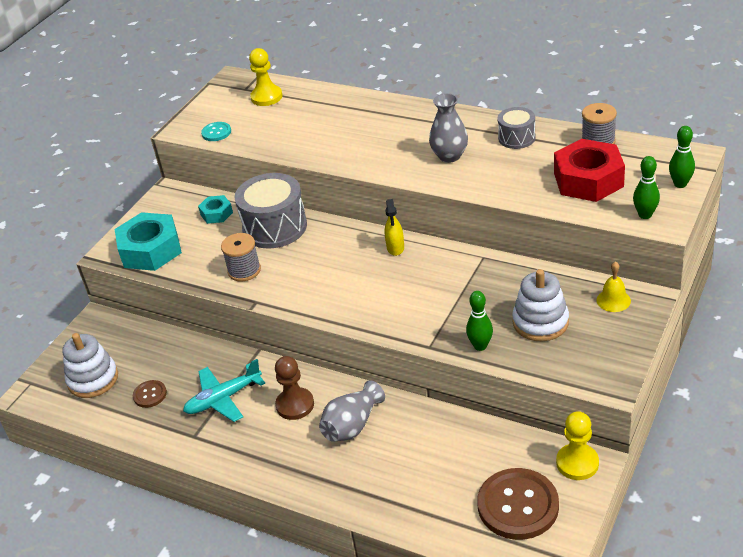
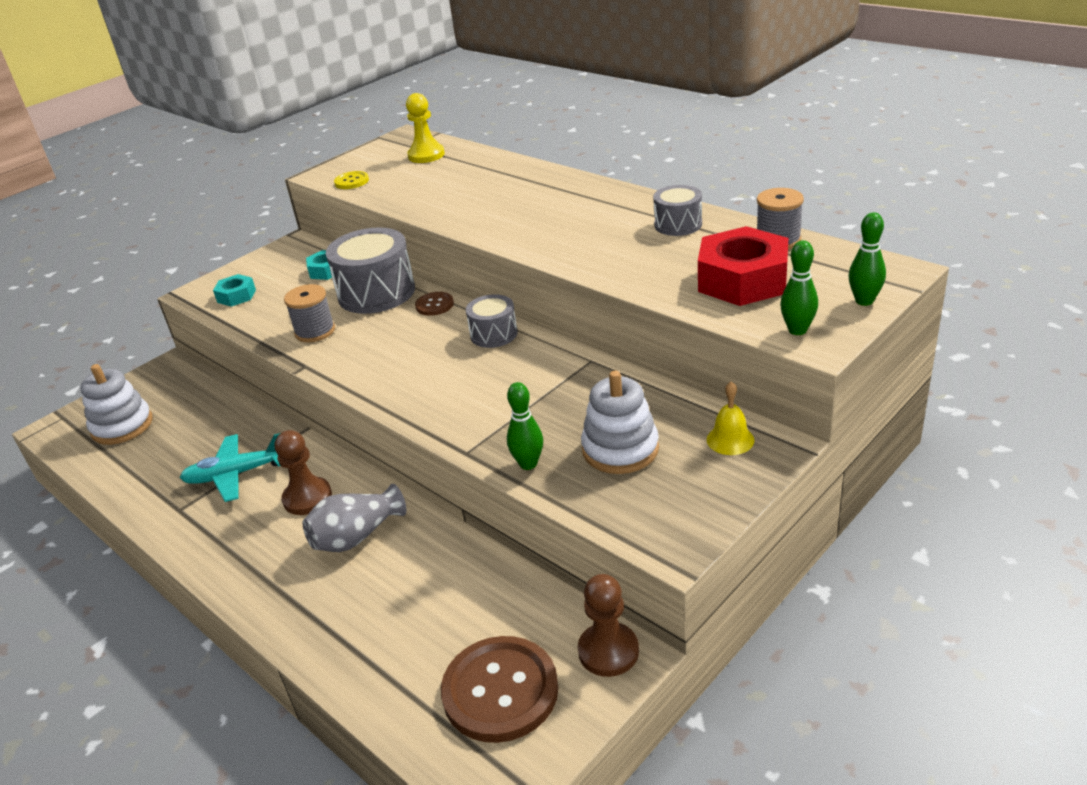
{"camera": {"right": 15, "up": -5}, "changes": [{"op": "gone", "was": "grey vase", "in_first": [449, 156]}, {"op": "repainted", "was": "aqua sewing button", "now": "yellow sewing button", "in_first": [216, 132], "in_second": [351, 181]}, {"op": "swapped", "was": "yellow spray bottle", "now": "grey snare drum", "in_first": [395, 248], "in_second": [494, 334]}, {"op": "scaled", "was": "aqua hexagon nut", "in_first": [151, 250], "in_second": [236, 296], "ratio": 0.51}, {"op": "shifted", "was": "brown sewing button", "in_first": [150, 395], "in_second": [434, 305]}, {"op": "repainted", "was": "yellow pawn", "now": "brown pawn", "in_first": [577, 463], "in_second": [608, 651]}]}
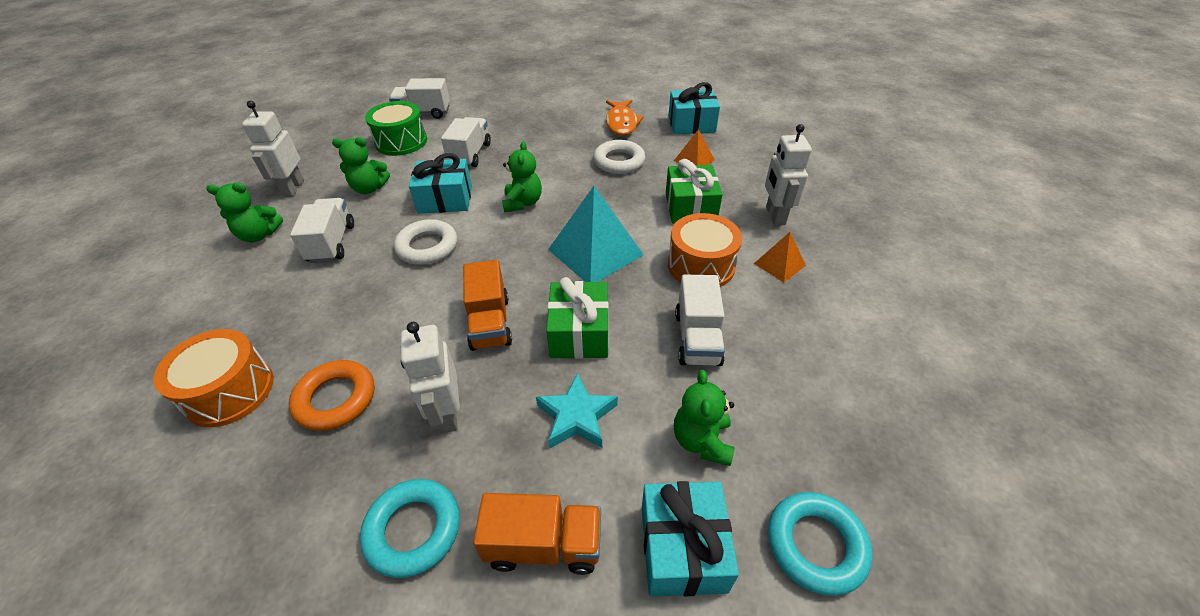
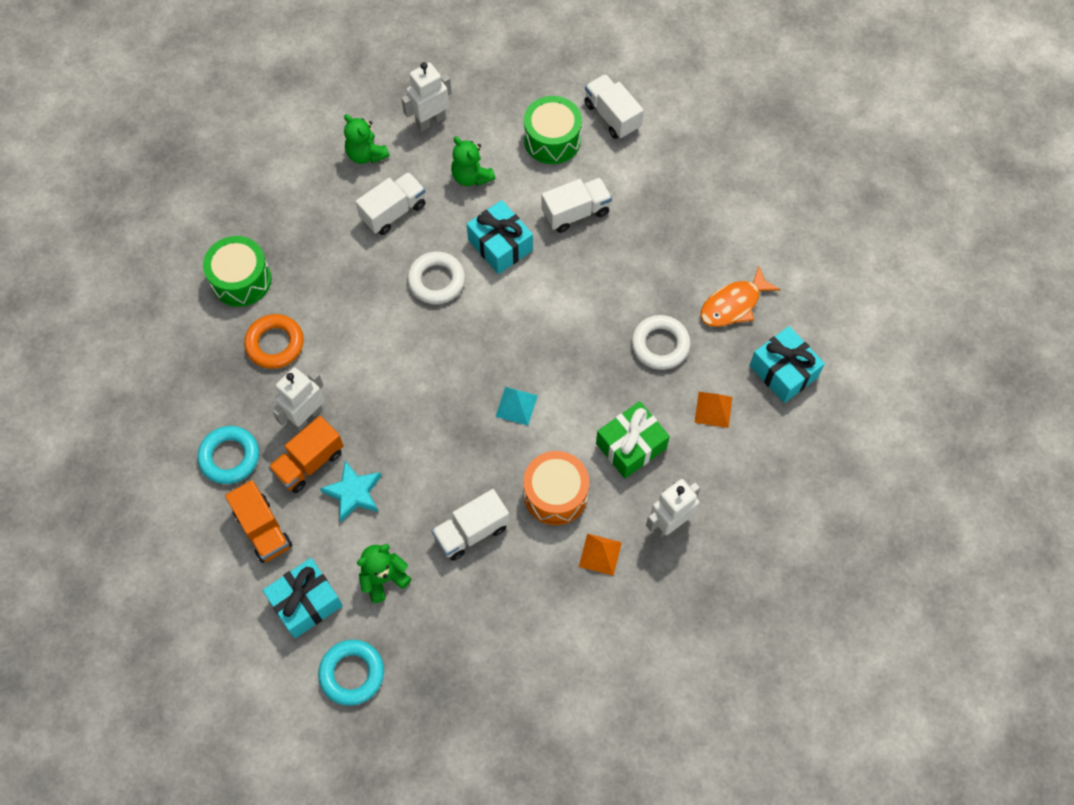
{"camera": {"right": 55, "up": 20}, "changes": [{"op": "gone", "was": "leaf-green teddy bear", "in_first": [523, 203]}, {"op": "scaled", "was": "aqua solid pyramid", "in_first": [595, 252], "in_second": [516, 406], "ratio": 0.52}, {"op": "shifted", "was": "bright orange truck", "in_first": [490, 323], "in_second": [309, 463]}, {"op": "gone", "was": "leaf-green gift", "in_first": [579, 333]}, {"op": "repainted", "was": "bright orange snare drum", "now": "leaf-green snare drum", "in_first": [229, 391], "in_second": [241, 280]}]}
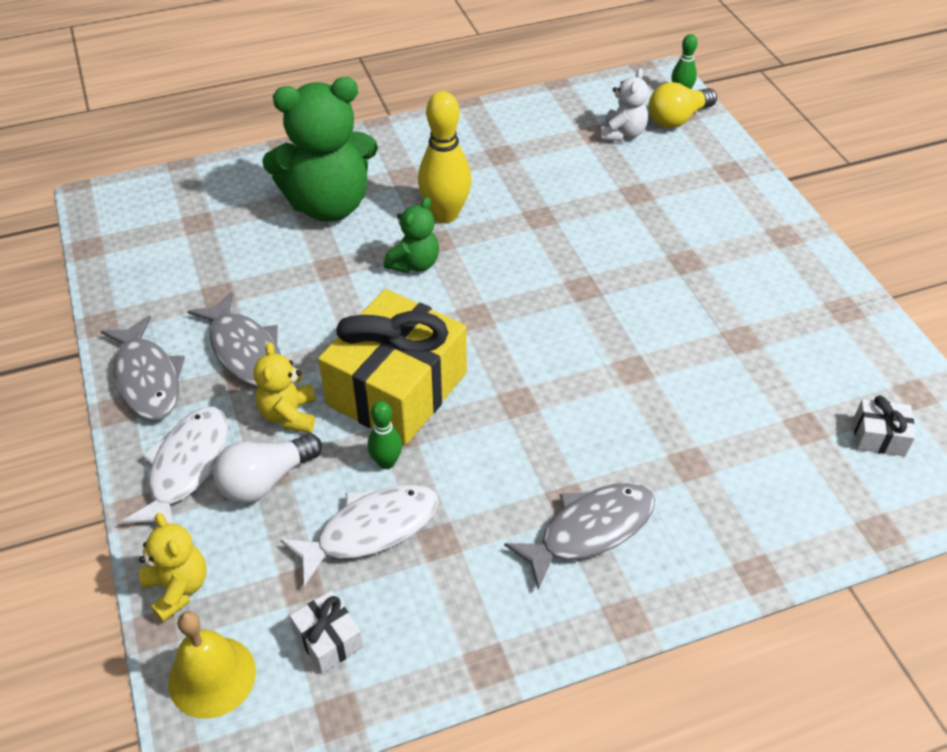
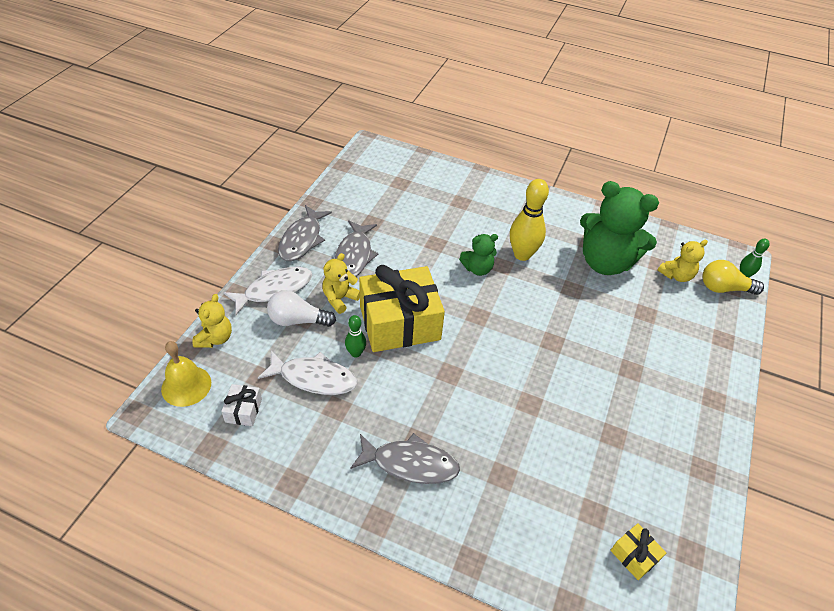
{"camera": {"right": 40, "up": 0}, "changes": [{"op": "repainted", "was": "pure white teddy bear", "now": "yellow teddy bear", "in_first": [622, 134], "in_second": [676, 275]}, {"op": "shifted", "was": "leaf-green teddy bear", "in_first": [329, 205], "in_second": [605, 262]}, {"op": "repainted", "was": "pure white gift", "now": "yellow gift", "in_first": [879, 436], "in_second": [634, 555]}]}
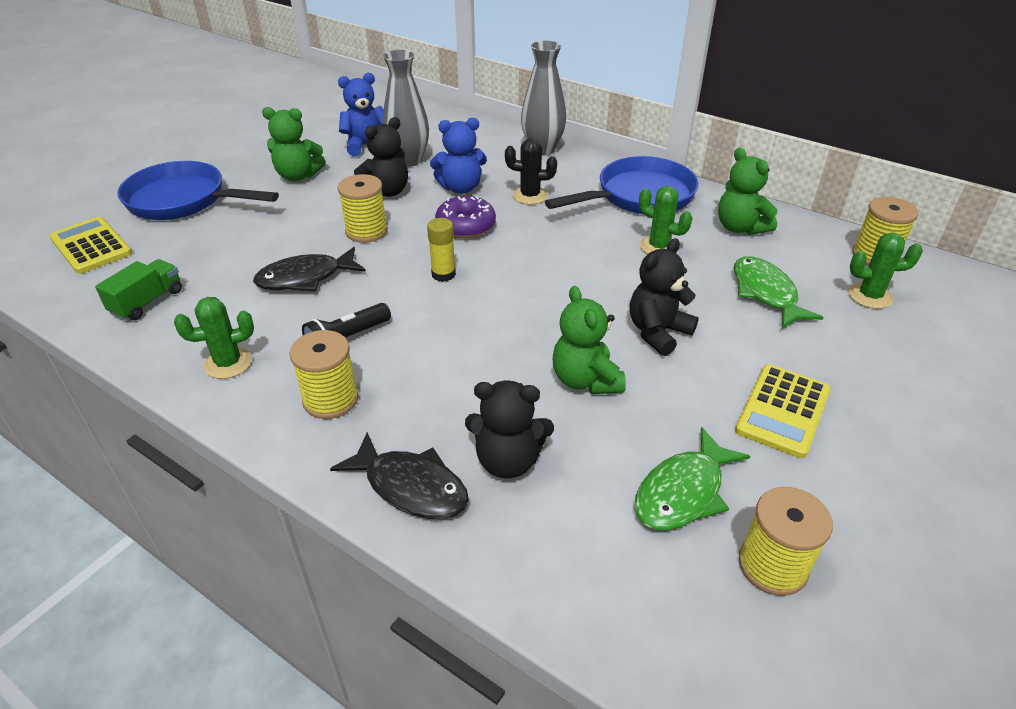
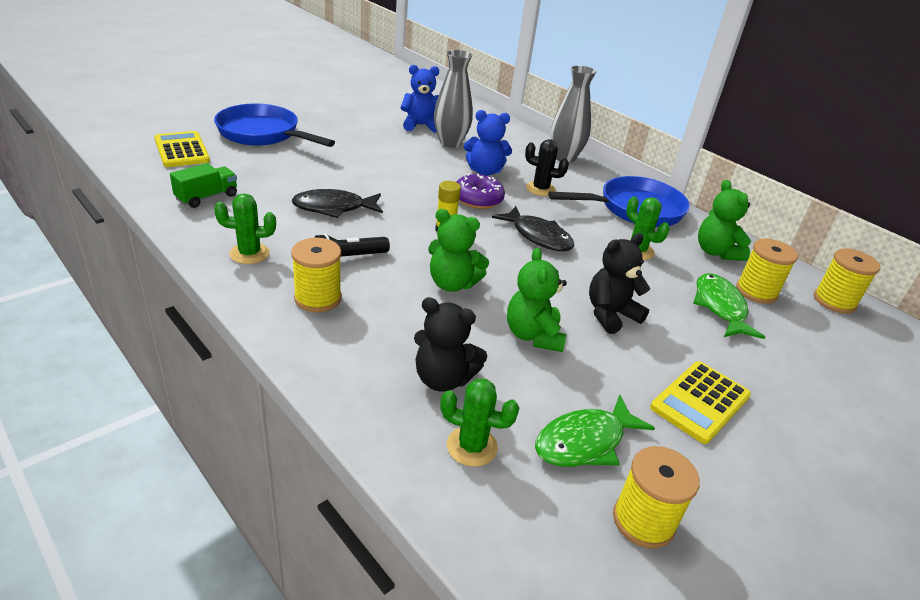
{"camera": {"right": 10, "up": -5}, "changes": [{"op": "shifted", "was": "leaf-green teddy bear", "in_first": [298, 176], "in_second": [452, 284]}, {"op": "gone", "was": "black teddy bear", "in_first": [386, 192]}, {"op": "shifted", "was": "yellow spool", "in_first": [366, 231], "in_second": [756, 292]}, {"op": "shifted", "was": "leaf-green cactus", "in_first": [869, 296], "in_second": [472, 446]}, {"op": "shifted", "was": "black toy fish", "in_first": [411, 487], "in_second": [538, 236]}]}
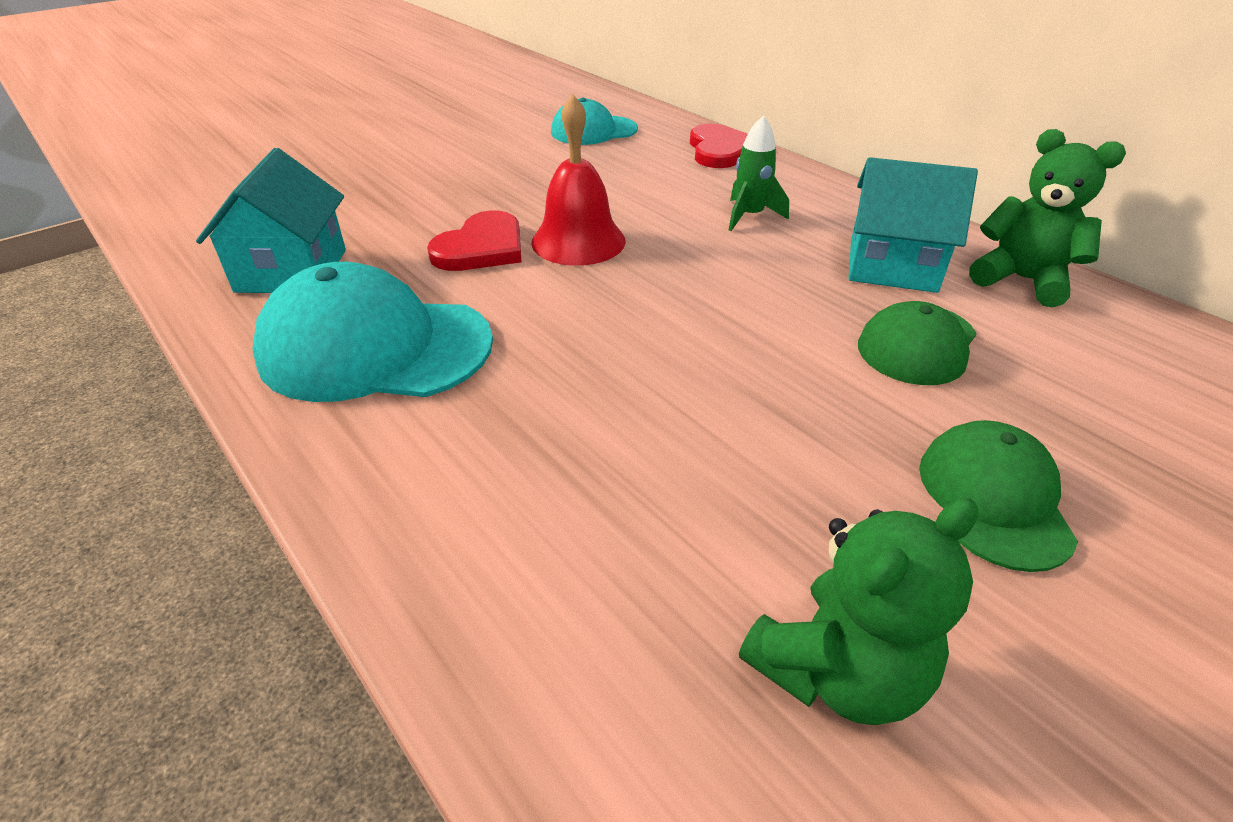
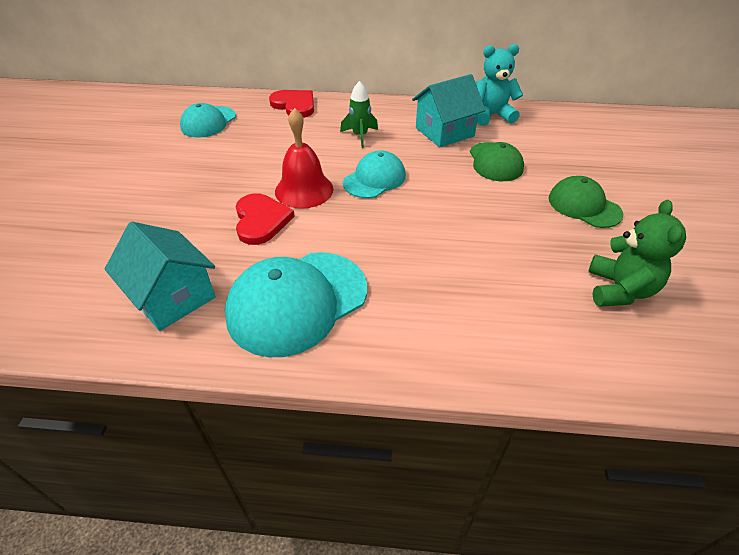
{"camera": {"right": -45, "up": 5}, "changes": [{"op": "repainted", "was": "leaf-green teddy bear", "now": "aqua teddy bear", "in_first": [1021, 280], "in_second": [491, 115]}, {"op": "new", "now": "aqua peaked cap", "in_second": [374, 179]}]}
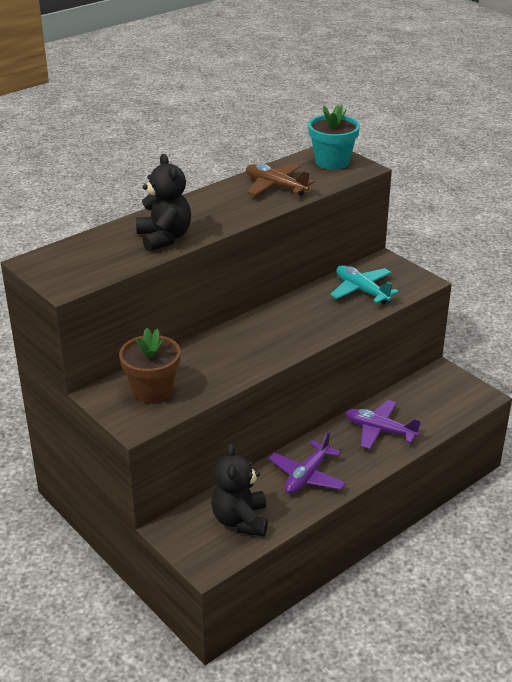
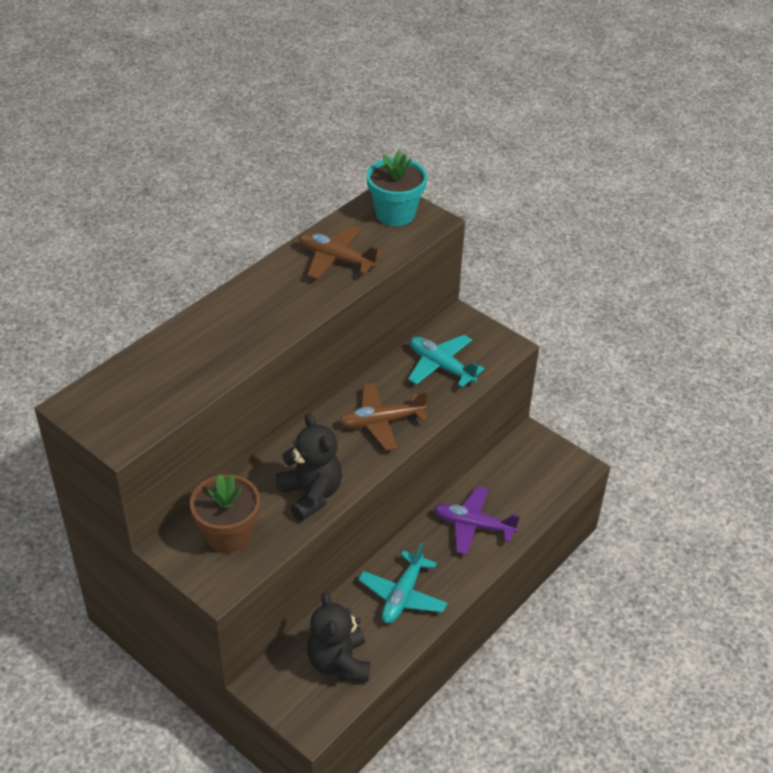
{"camera": {"right": -10, "up": 10}, "changes": [{"op": "shifted", "was": "black teddy bear", "in_first": [164, 238], "in_second": [311, 494]}, {"op": "repainted", "was": "royal purple aeroplane", "now": "aqua aeroplane", "in_first": [307, 476], "in_second": [402, 595]}, {"op": "new", "now": "brown aeroplane", "in_second": [381, 422]}]}
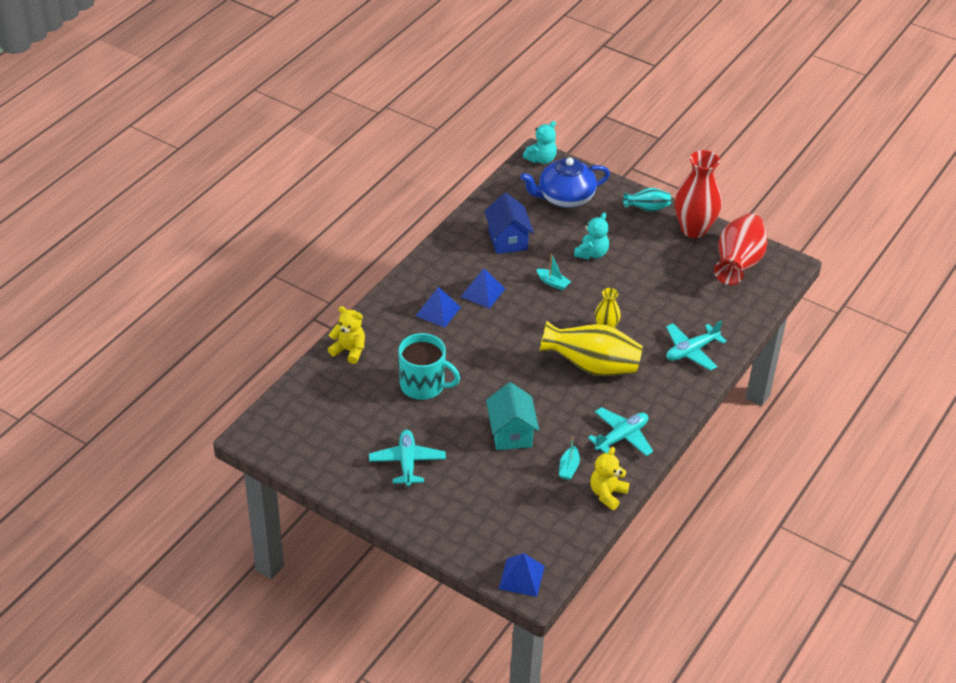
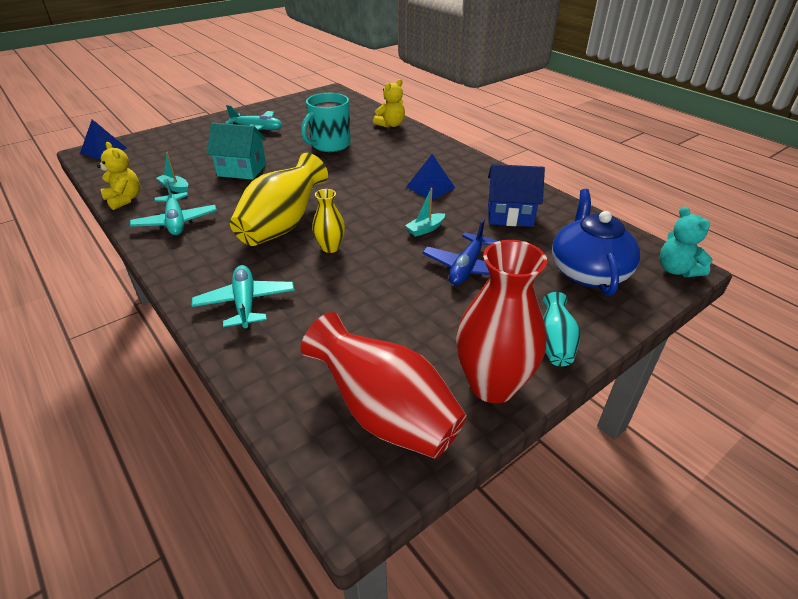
{"camera": {"right": 110, "up": -5}, "changes": [{"op": "swapped", "was": "aqua teddy bear", "now": "cobalt aeroplane", "in_first": [591, 254], "in_second": [466, 267]}, {"op": "gone", "was": "cobalt solid pyramid", "in_first": [438, 311]}]}
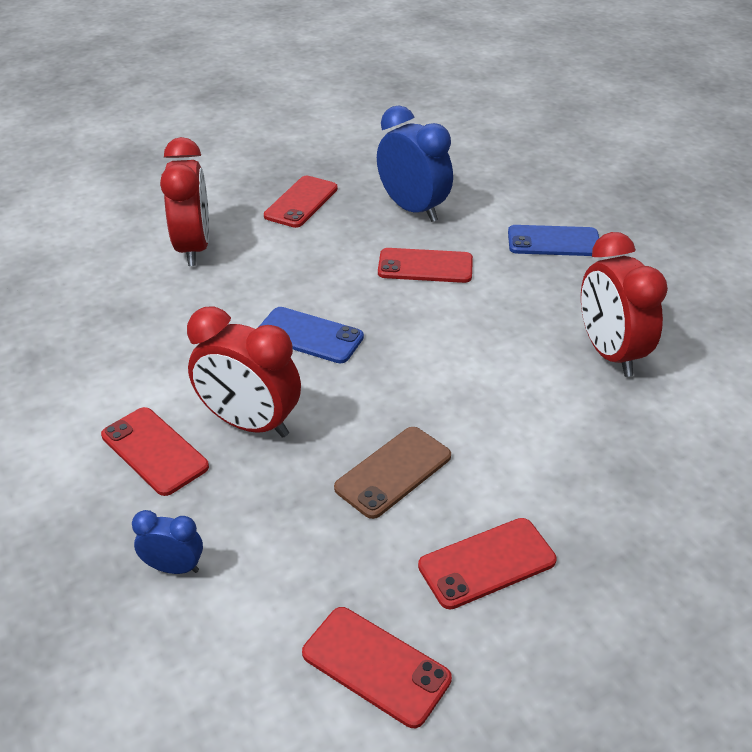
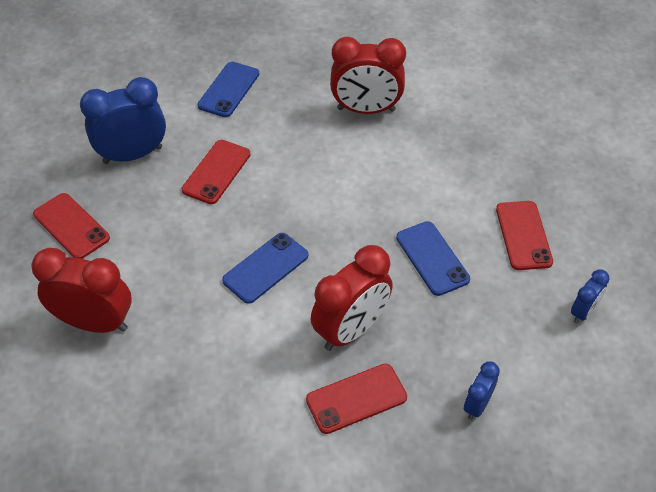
{"camera": {"right": -70, "up": 10}, "changes": [{"op": "repainted", "was": "brown mobile phone", "now": "cobalt mobile phone", "in_first": [393, 472], "in_second": [432, 258]}, {"op": "swapped", "was": "crimson mobile phone", "now": "cobalt clock", "in_first": [376, 666], "in_second": [583, 312]}]}
